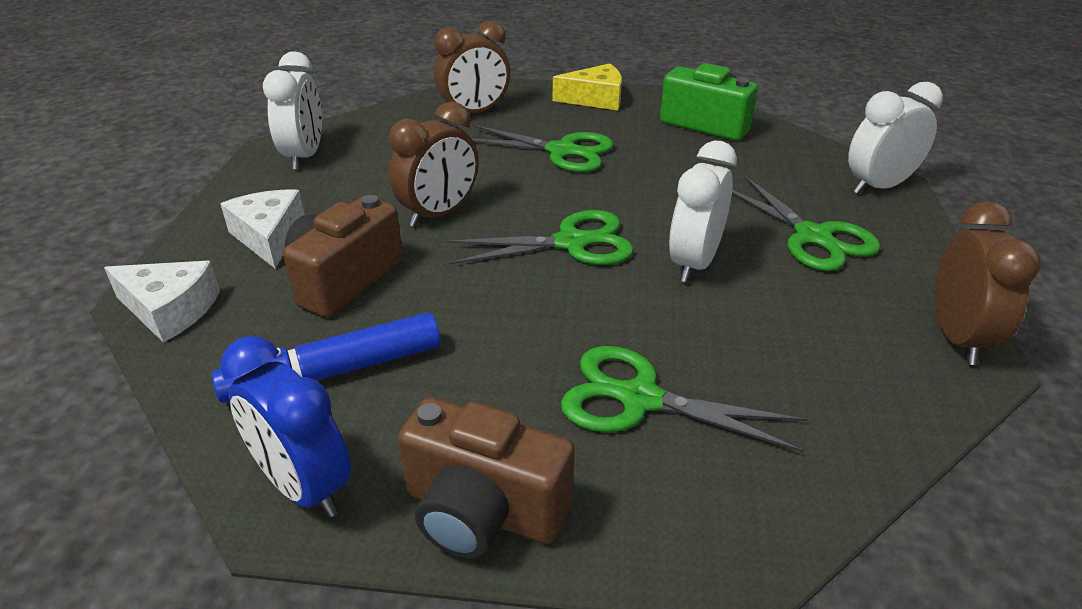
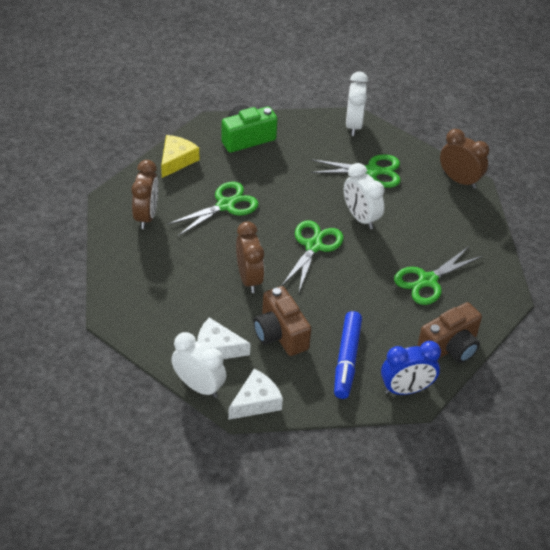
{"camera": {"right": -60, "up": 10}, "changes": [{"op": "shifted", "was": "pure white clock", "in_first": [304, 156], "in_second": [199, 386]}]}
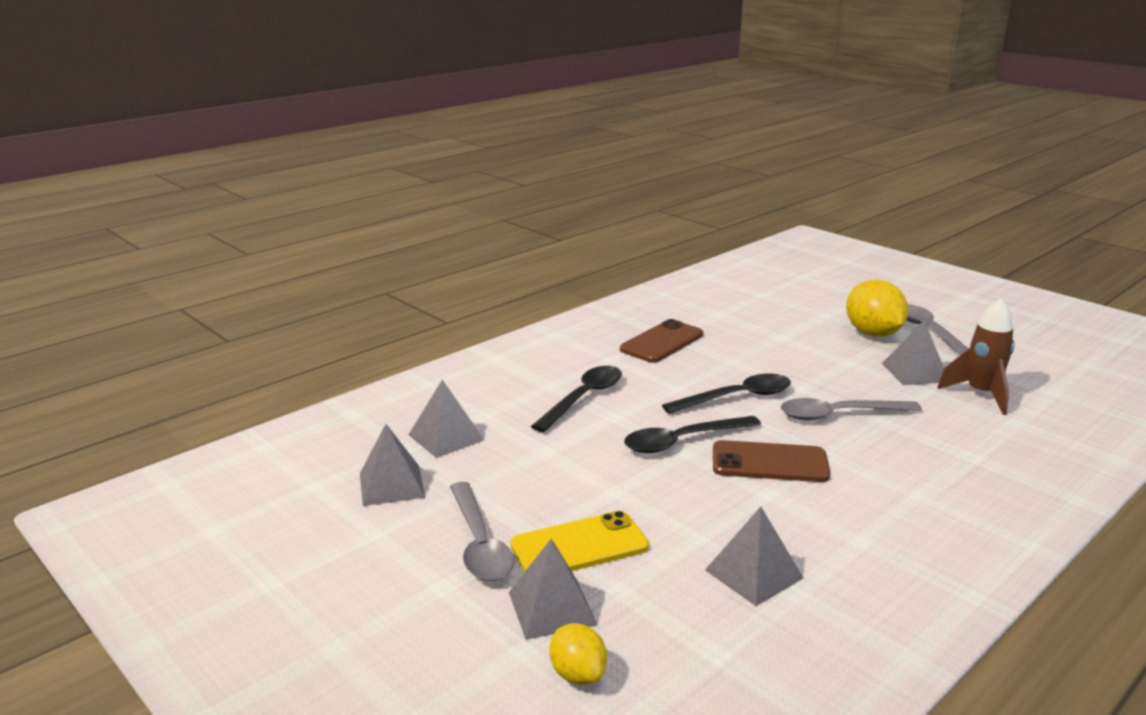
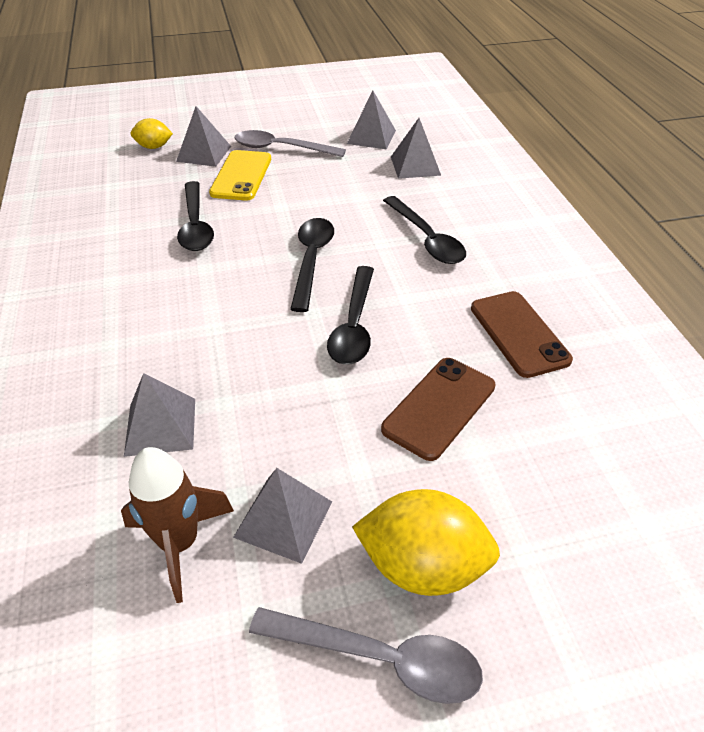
{"camera": {"right": 120, "up": 20}, "changes": [{"op": "gone", "was": "grey spoon", "in_first": [839, 415]}, {"op": "shifted", "was": "brown mobile phone", "in_first": [769, 463], "in_second": [439, 407]}, {"op": "shifted", "was": "grey solid pyramid", "in_first": [753, 573], "in_second": [161, 426]}, {"op": "new", "now": "black spoon", "in_second": [195, 225]}]}
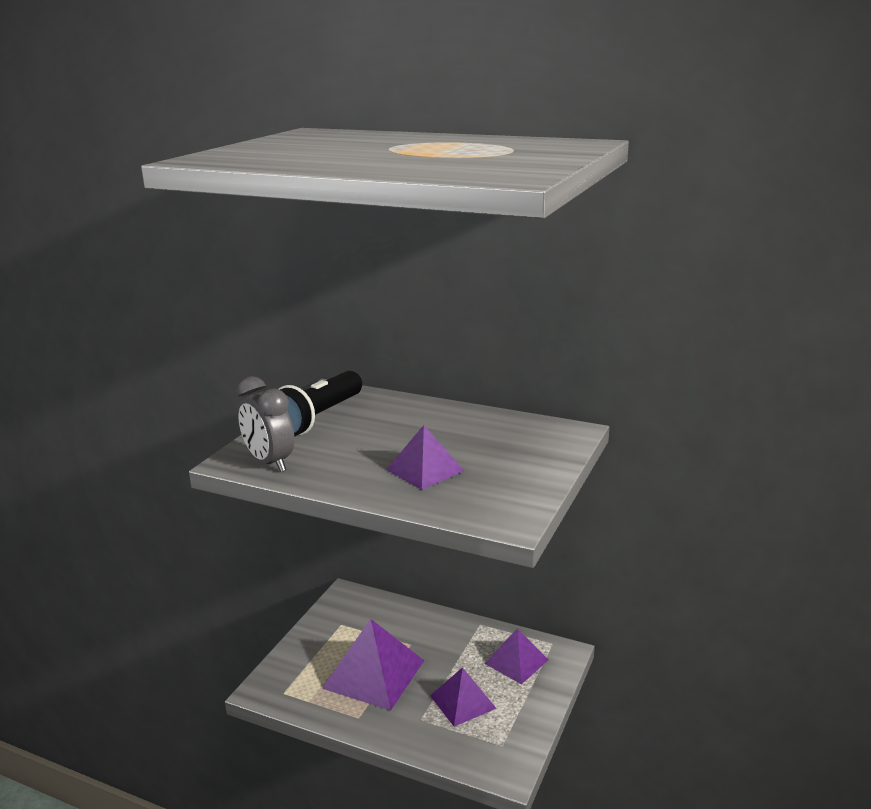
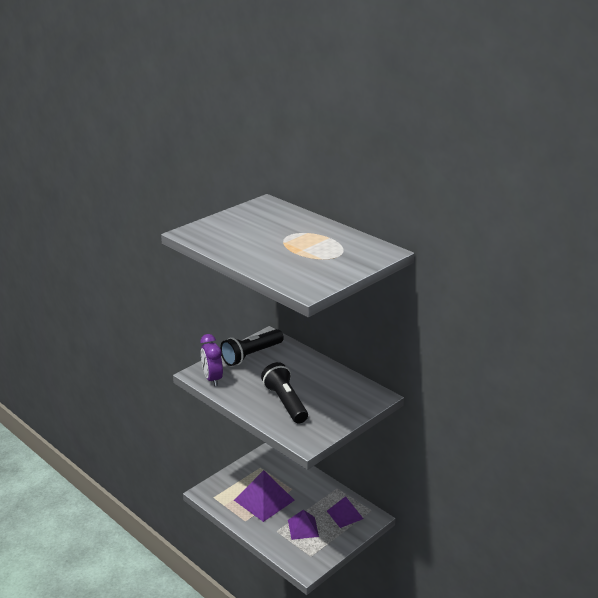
{"camera": {"right": 20, "up": 5}, "changes": [{"op": "repainted", "was": "grey clock", "now": "royal purple clock", "in_first": [269, 462], "in_second": [212, 379]}, {"op": "swapped", "was": "royal purple solid pyramid", "now": "black torch", "in_first": [425, 470], "in_second": [285, 402]}]}
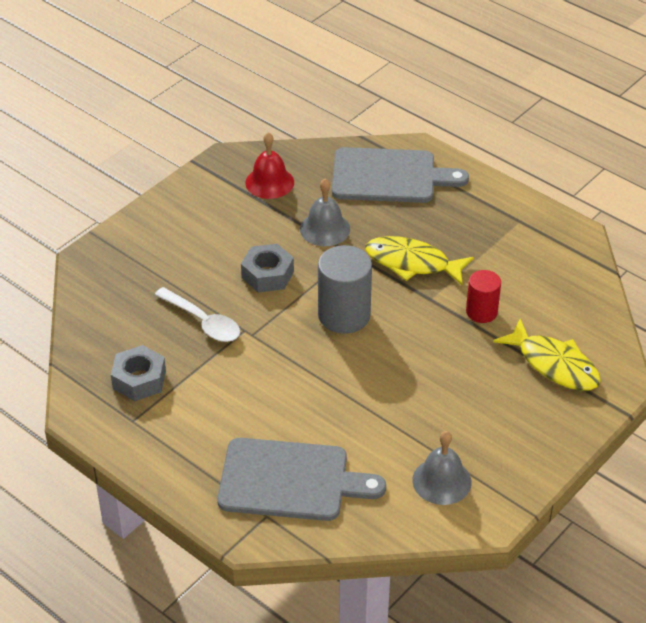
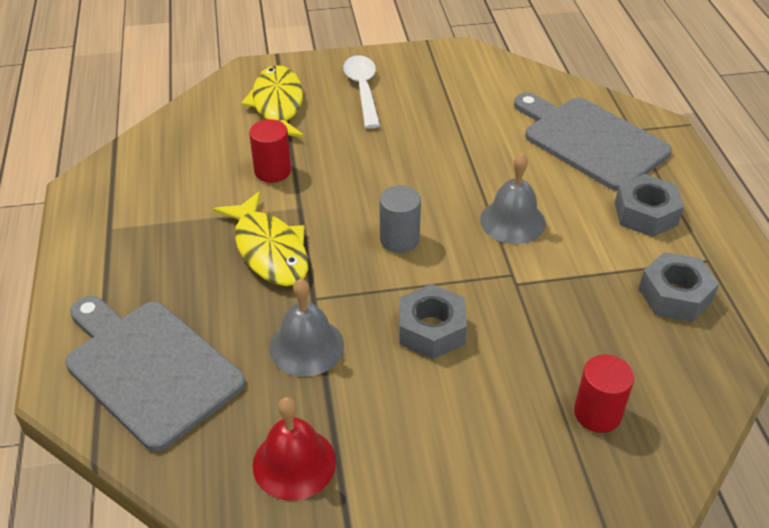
{"camera": {"right": -140, "up": 0}, "changes": [{"op": "scaled", "was": "grey solid cylinder", "in_first": [344, 315], "in_second": [399, 239], "ratio": 0.61}, {"op": "shifted", "was": "pure white spoon", "in_first": [203, 322], "in_second": [363, 90]}, {"op": "shifted", "was": "grey hand bell", "in_first": [441, 481], "in_second": [512, 221]}, {"op": "new", "now": "grey hexagon nut", "in_second": [645, 214]}, {"op": "new", "now": "crimson solid cylinder", "in_second": [597, 413]}]}
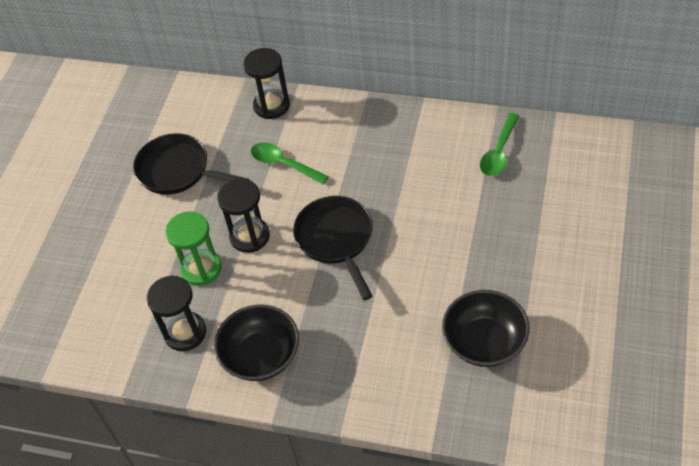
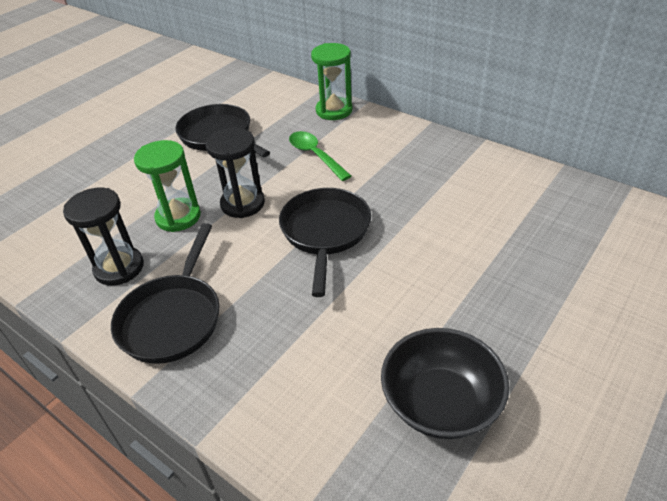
{"camera": {"right": 20, "up": -10}, "changes": [{"op": "repainted", "was": "black sandglass", "now": "leaf-green sandglass", "in_first": [271, 105], "in_second": [334, 110]}, {"op": "gone", "was": "leaf-green spoon", "in_first": [499, 152]}, {"op": "swapped", "was": "black deep dish", "now": "black skillet", "in_first": [261, 356], "in_second": [173, 318]}]}
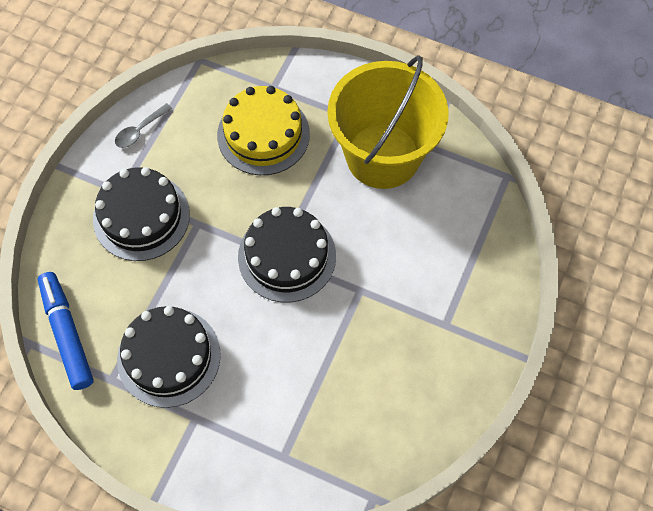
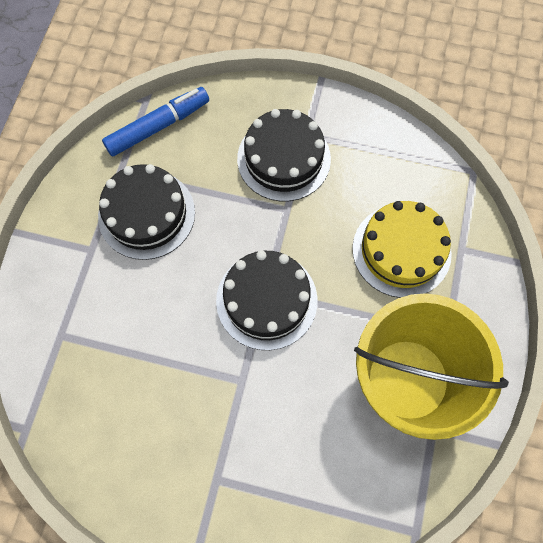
{"camera": {"right": 80, "up": 5}, "changes": [{"op": "gone", "was": "grey spoon", "in_first": [140, 130]}]}
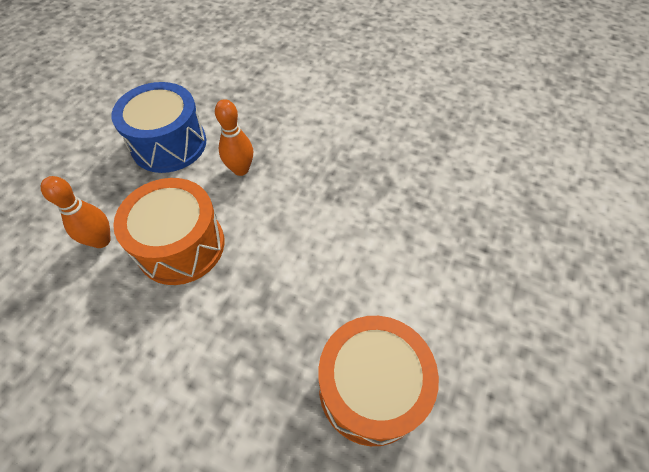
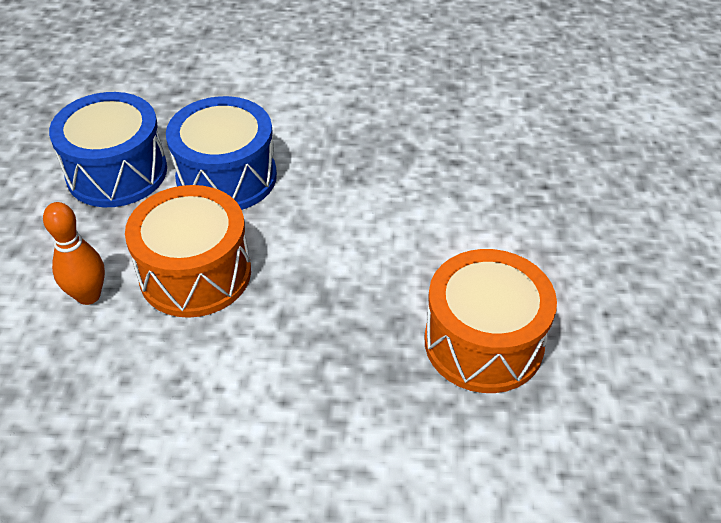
{"camera": {"right": -20, "up": -10}, "changes": [{"op": "swapped", "was": "bright orange bowling pin", "now": "cobalt snare drum", "in_first": [241, 169], "in_second": [226, 177]}]}
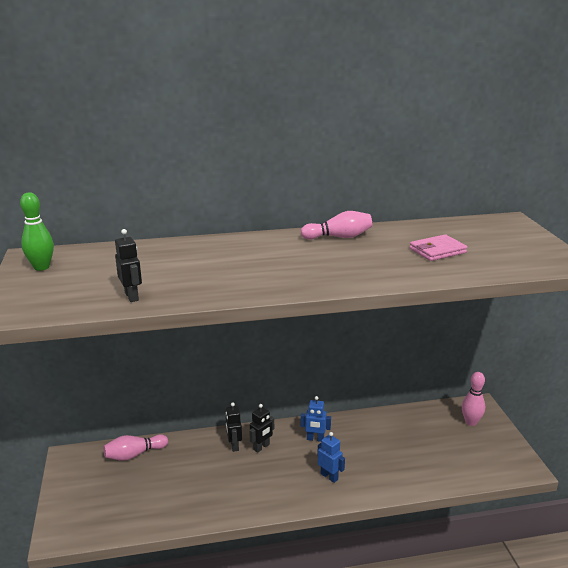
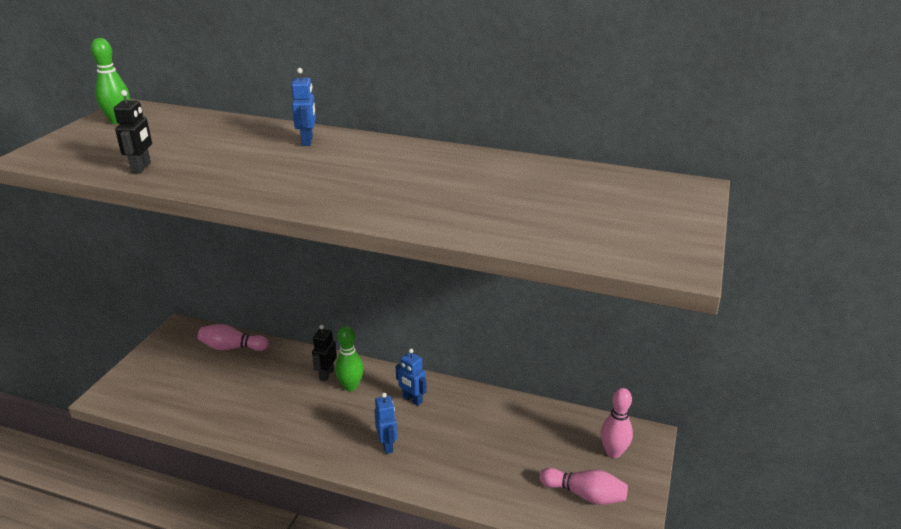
{"camera": {"right": 30, "up": 5}, "changes": [{"op": "shifted", "was": "pink bowling pin", "in_first": [339, 237], "in_second": [585, 495]}, {"op": "gone", "was": "pink wallet", "in_first": [437, 251]}, {"op": "swapped", "was": "black robot", "now": "leaf-green bowling pin", "in_first": [261, 447], "in_second": [350, 386]}, {"op": "new", "now": "cobalt robot", "in_second": [307, 141]}]}
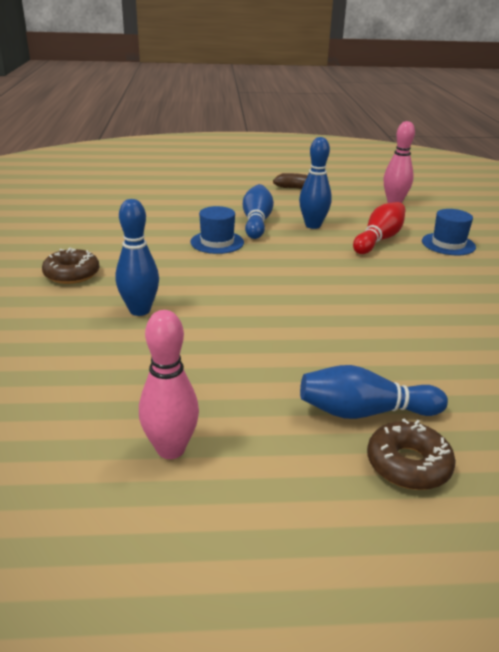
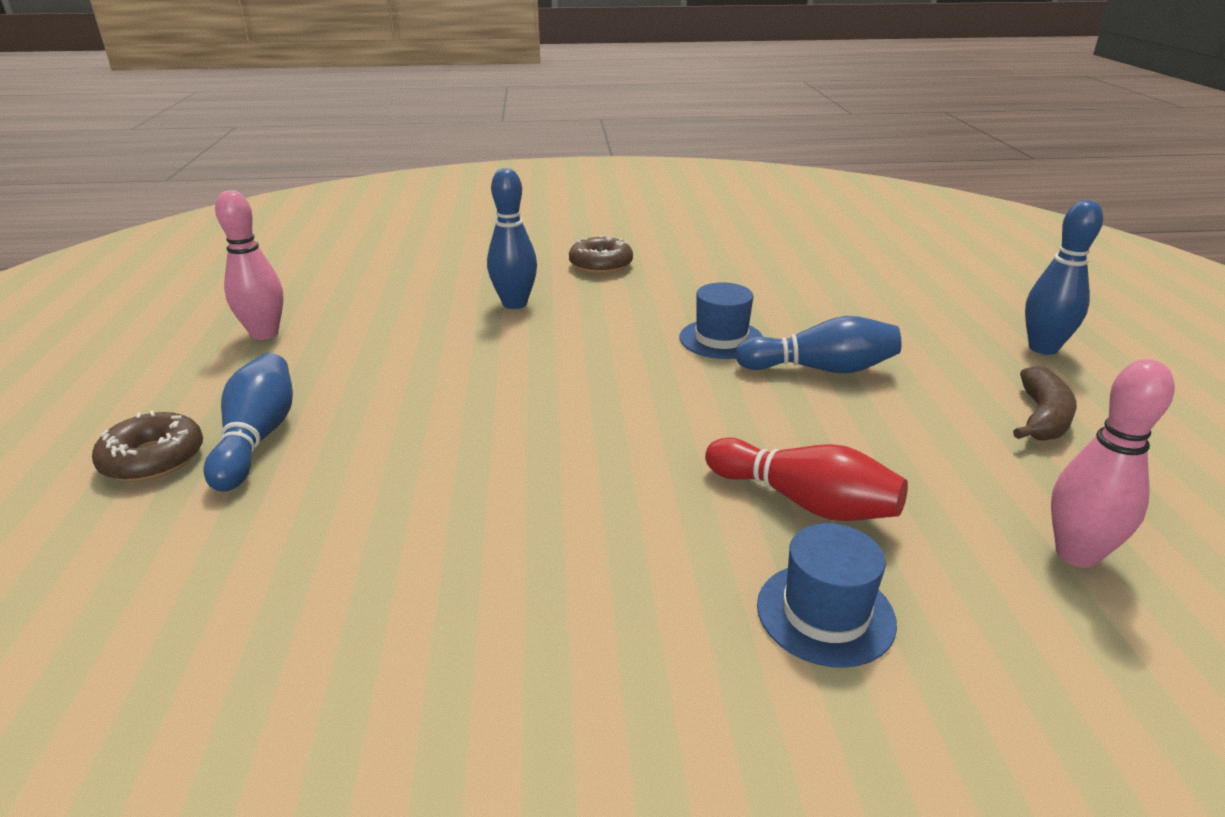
{"camera": {"right": 90, "up": 0}, "changes": [{"op": "shifted", "was": "cobalt bowling pin", "in_first": [313, 225], "in_second": [1043, 348]}]}
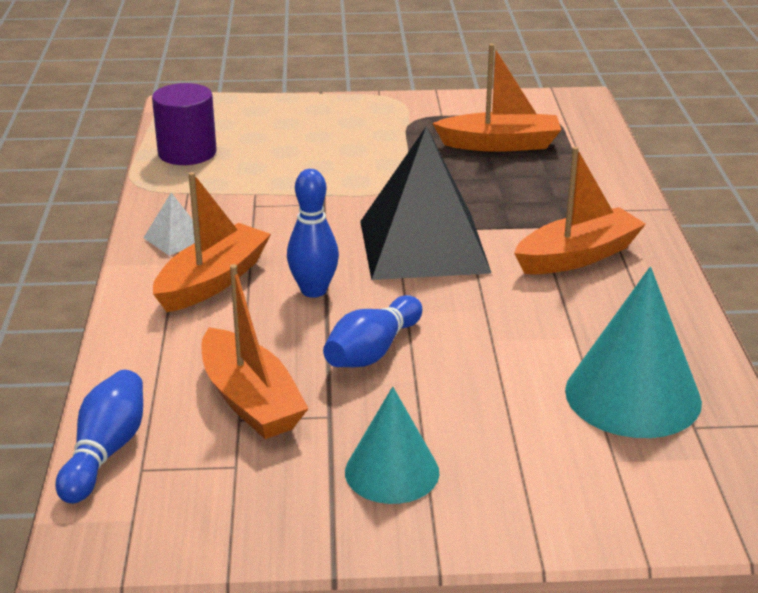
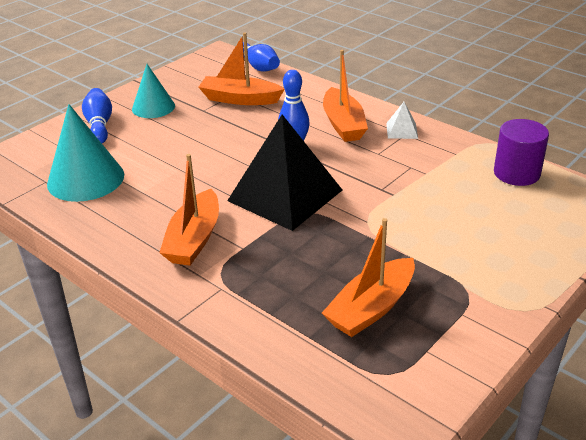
{"camera": {"right": 135, "up": 5}, "changes": [{"op": "shifted", "was": "cobalt bowling pin", "in_first": [372, 351], "in_second": [99, 125]}]}
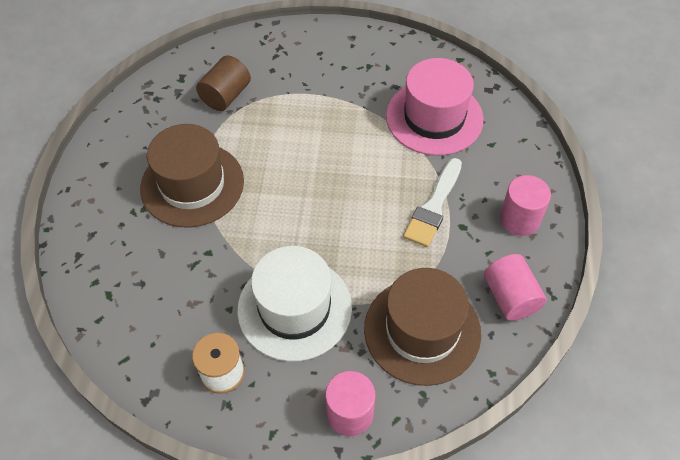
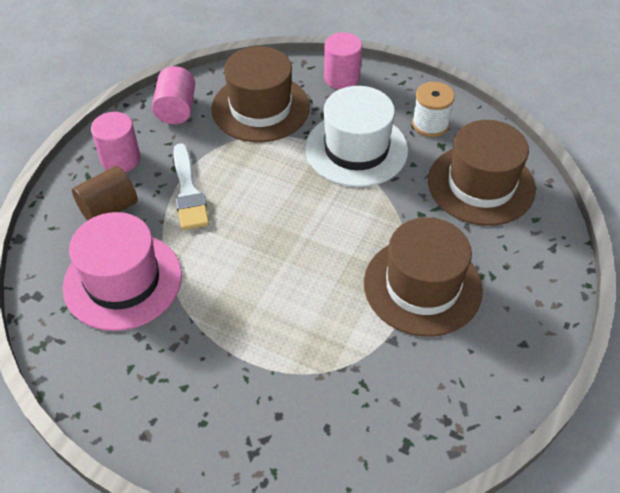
{"camera": {"right": -160, "up": -5}, "changes": [{"op": "shifted", "was": "brown solid cylinder", "in_first": [226, 95], "in_second": [109, 209]}, {"op": "rotated", "was": "pure white paintbrush", "in_first": [433, 206], "in_second": [188, 192], "clockwise": 120}, {"op": "new", "now": "brown tall hat", "in_second": [481, 184]}]}
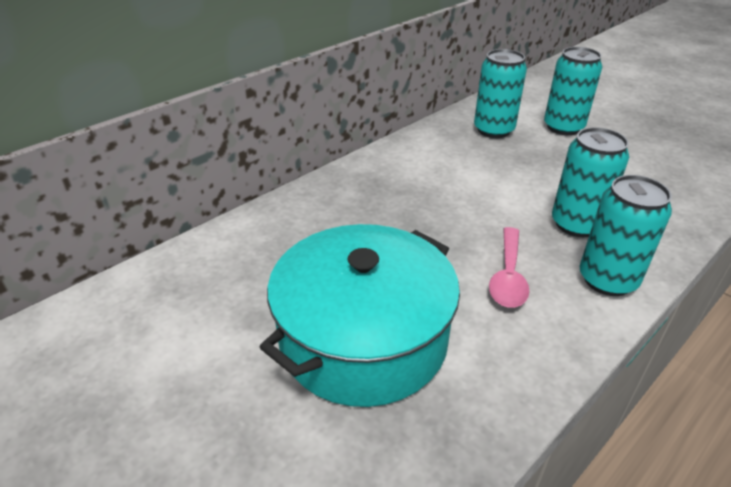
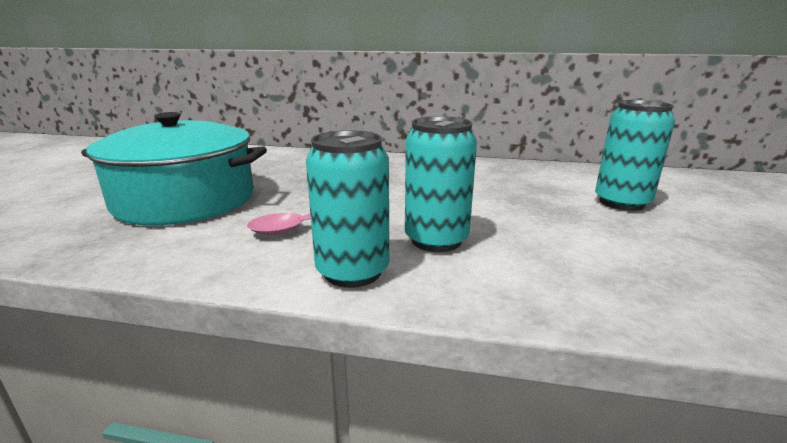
{"camera": {"right": 55, "up": -15}, "changes": [{"op": "gone", "was": "aqua soda can", "in_first": [493, 130]}]}
